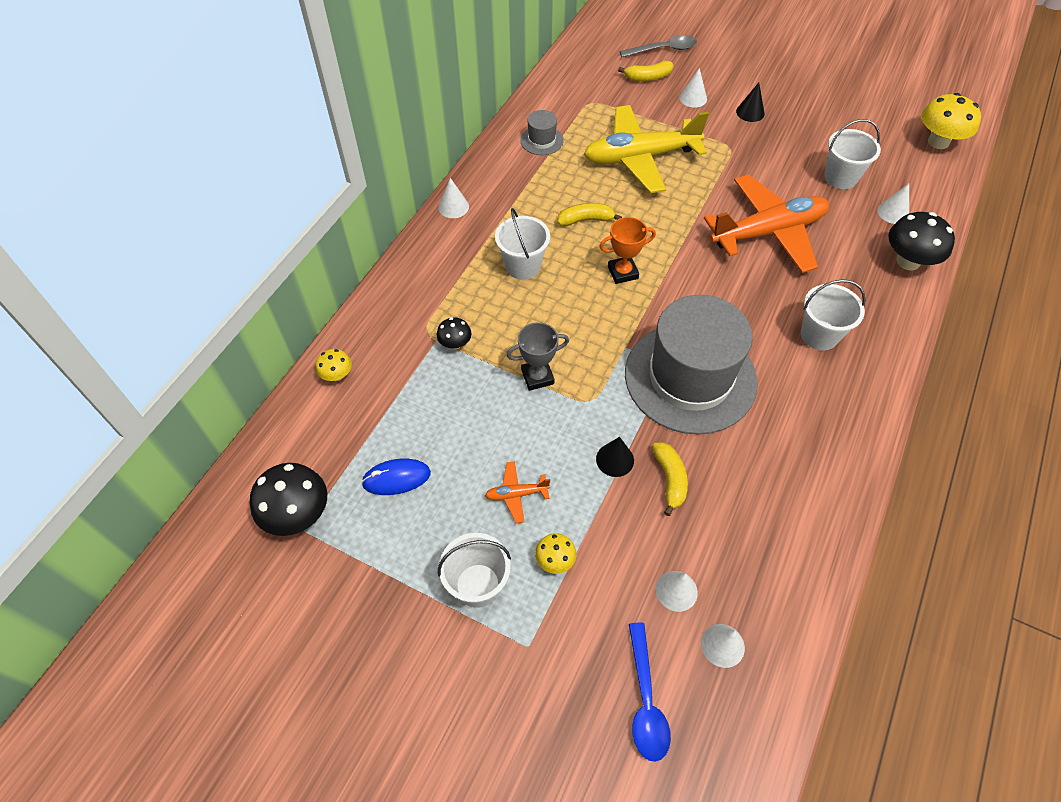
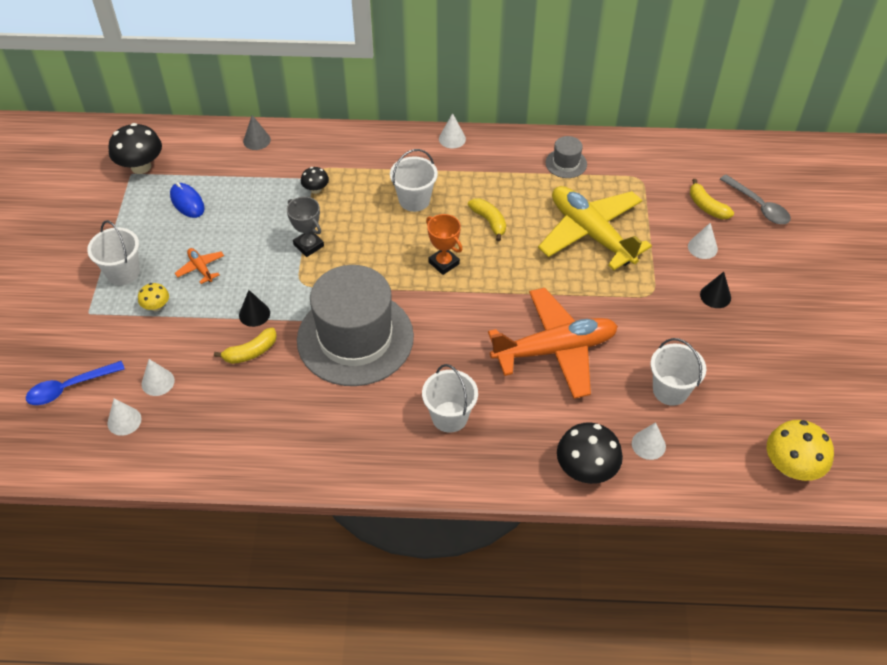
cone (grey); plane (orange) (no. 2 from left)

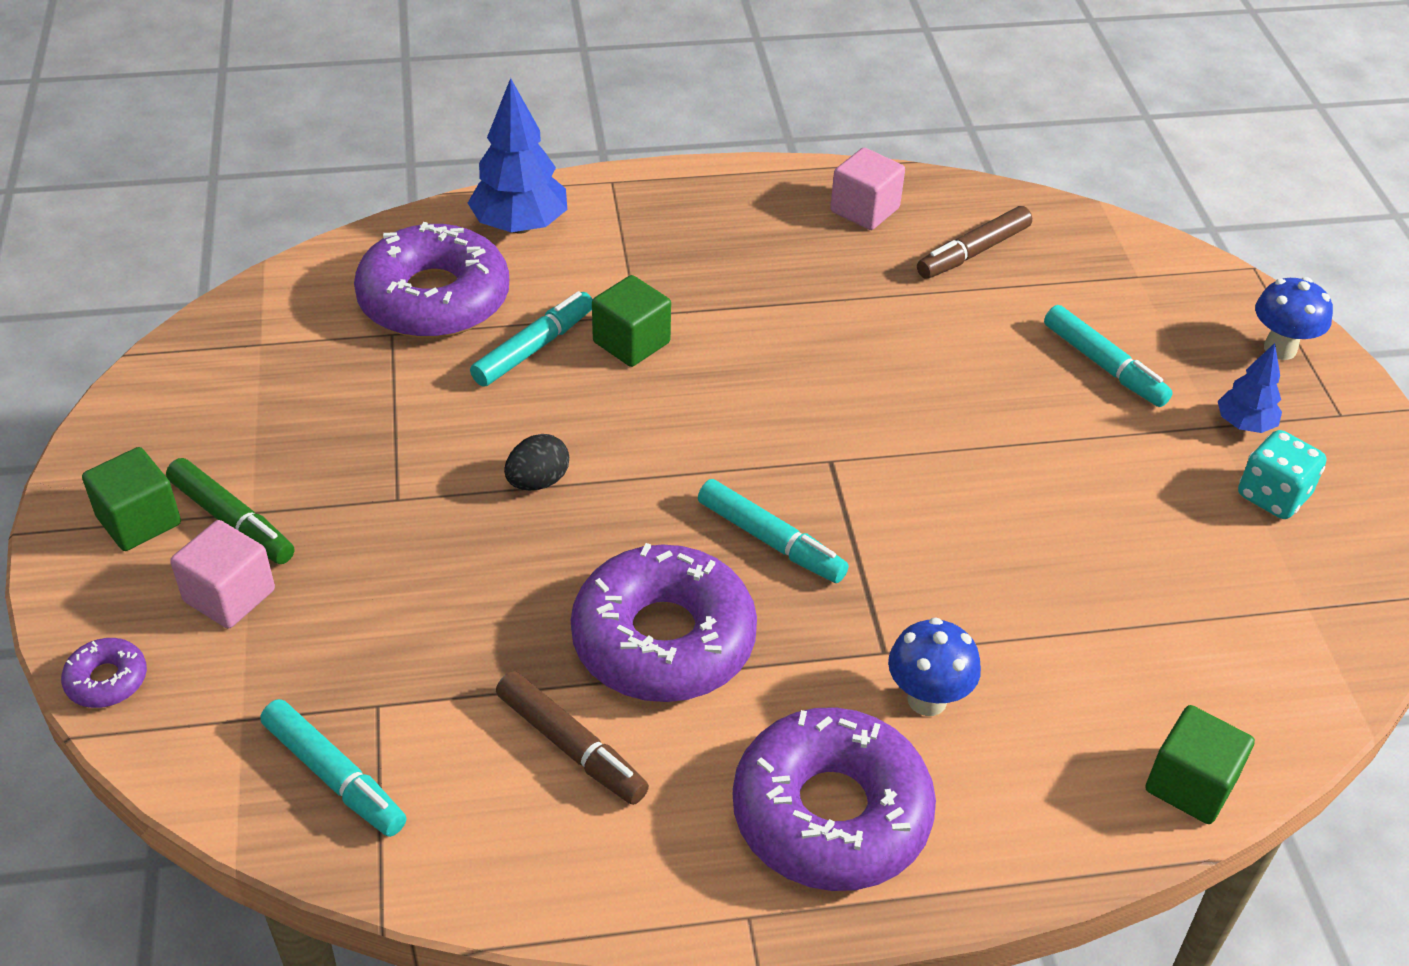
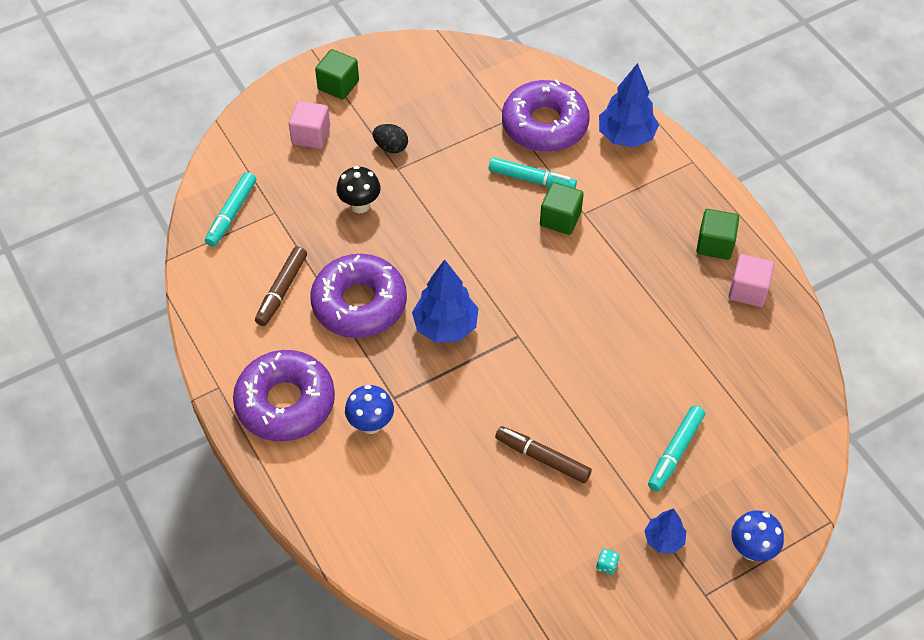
donut (purple) (no. 1 from left in the first image); marker (green); egg (black); tree (blue) (no. 1 from left); marker (brown) (no. 2 from left); cube (green) (no. 3 from left); dice (turquoise); mushroom (black)

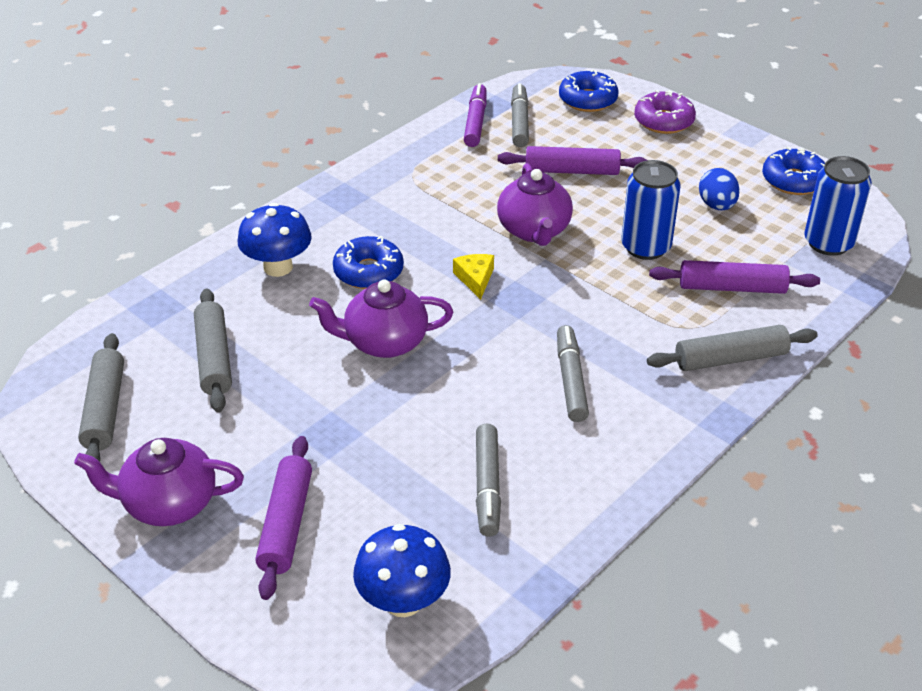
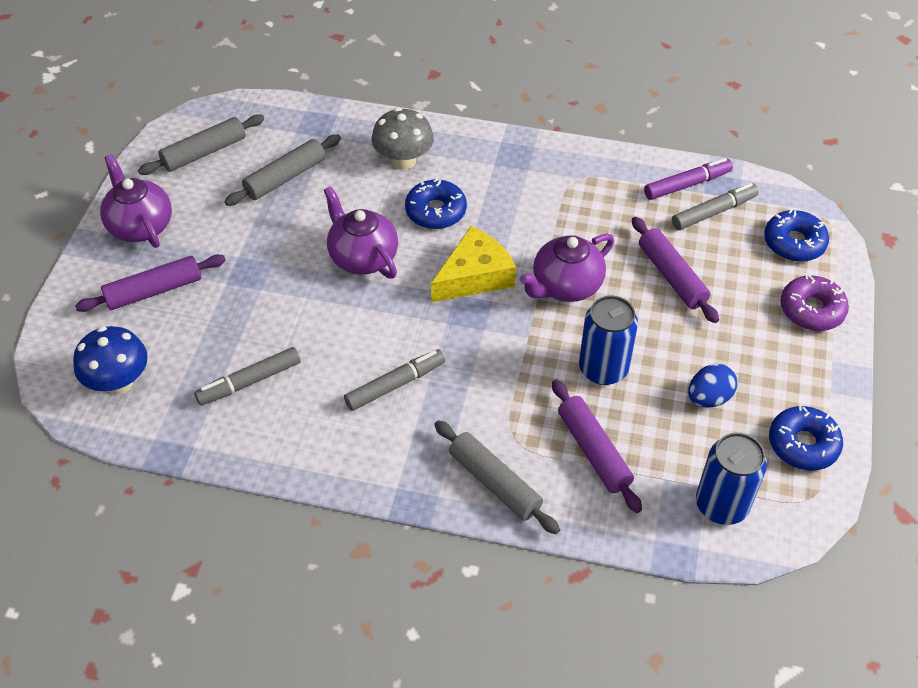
mushroom (grey); cheese (yellow)

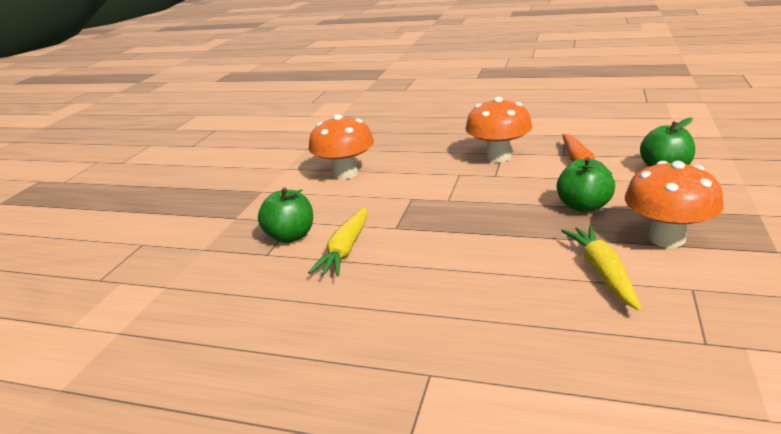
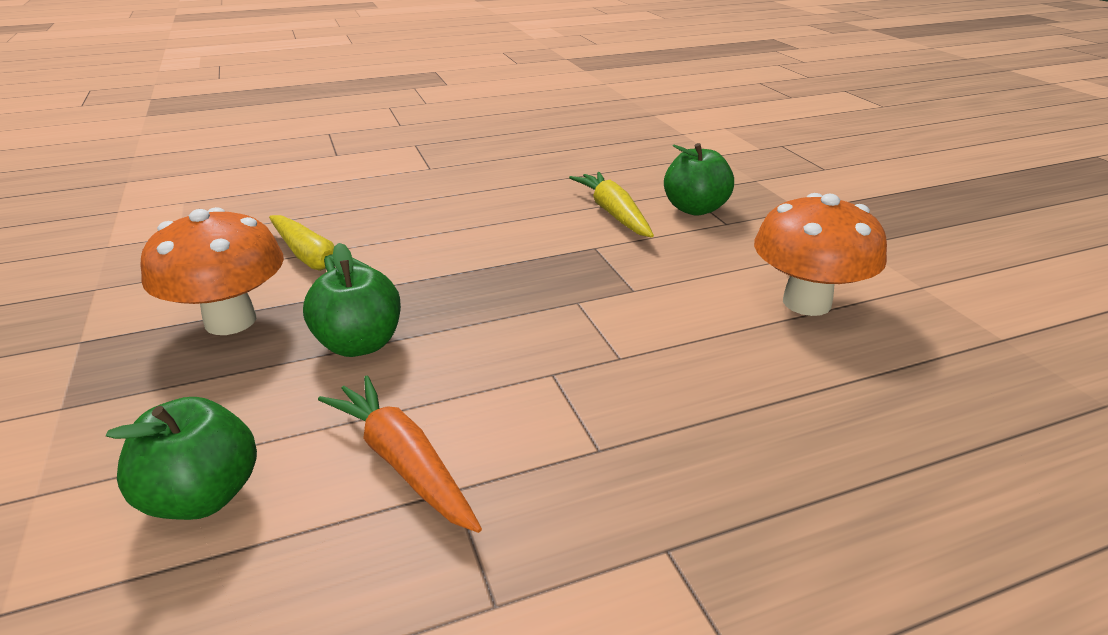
mushroom (orange) (no. 2 from left in the first image)

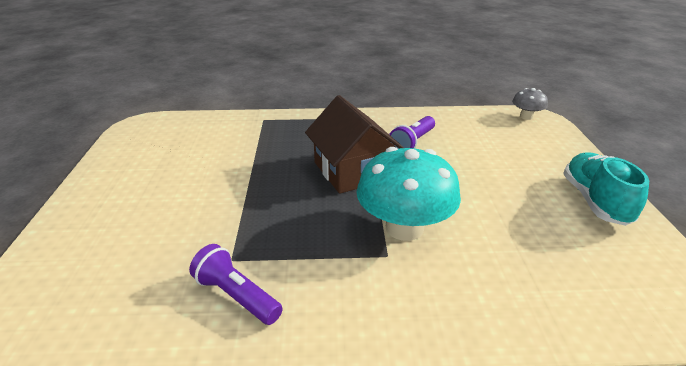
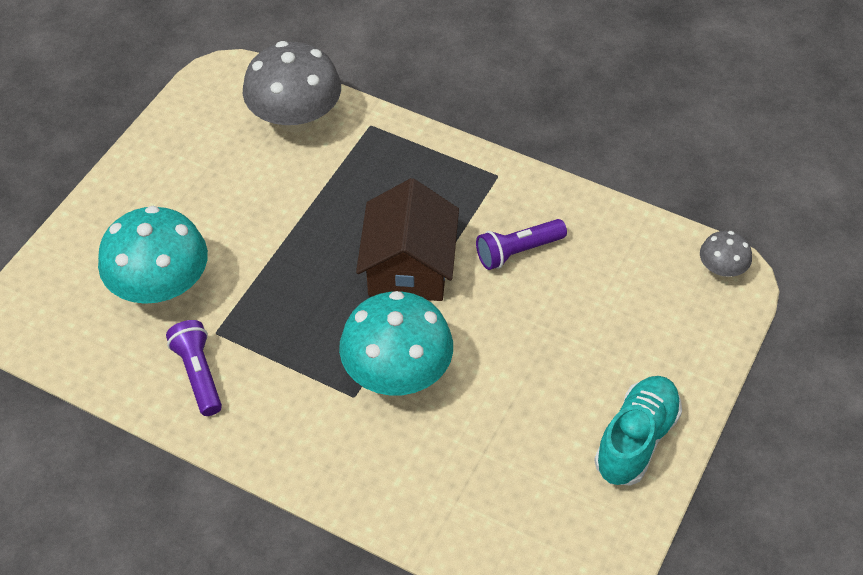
mushroom (turquoise) (no. 1 from left); mushroom (grey) (no. 1 from left)

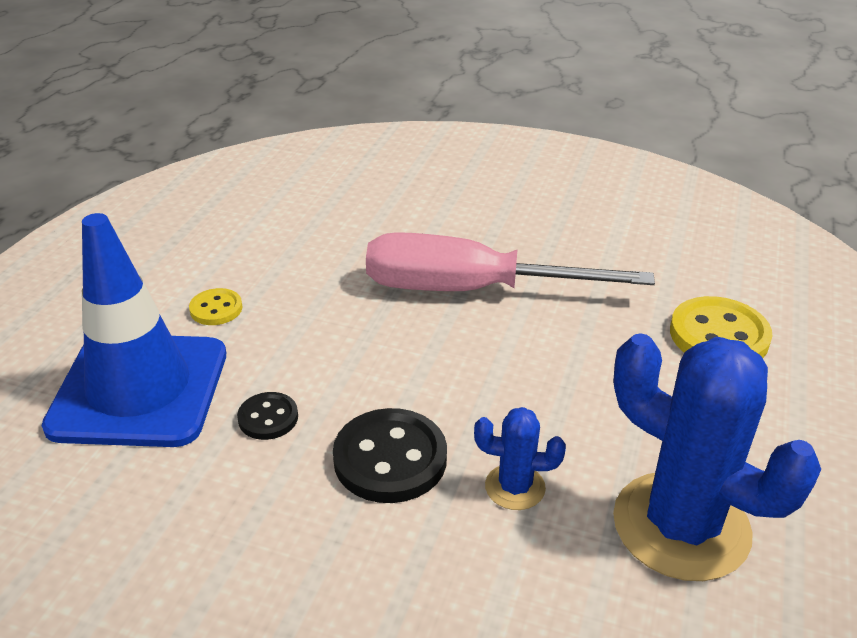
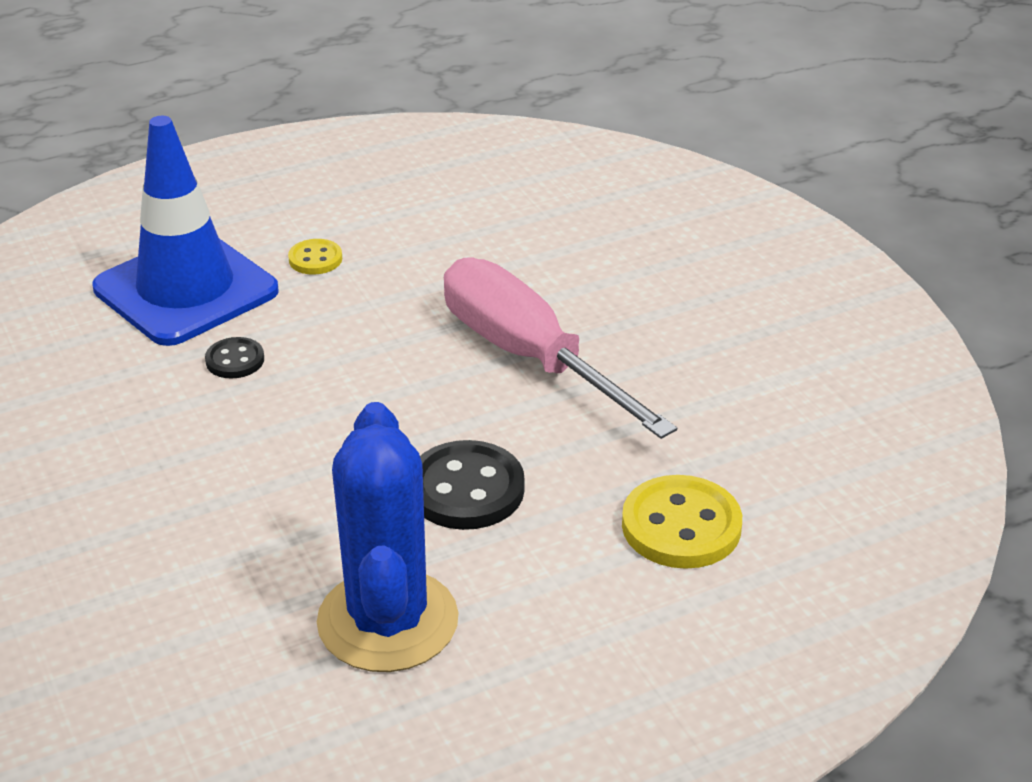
button (black) (no. 2 from left); cactus (blue) (no. 1 from left in the first image)

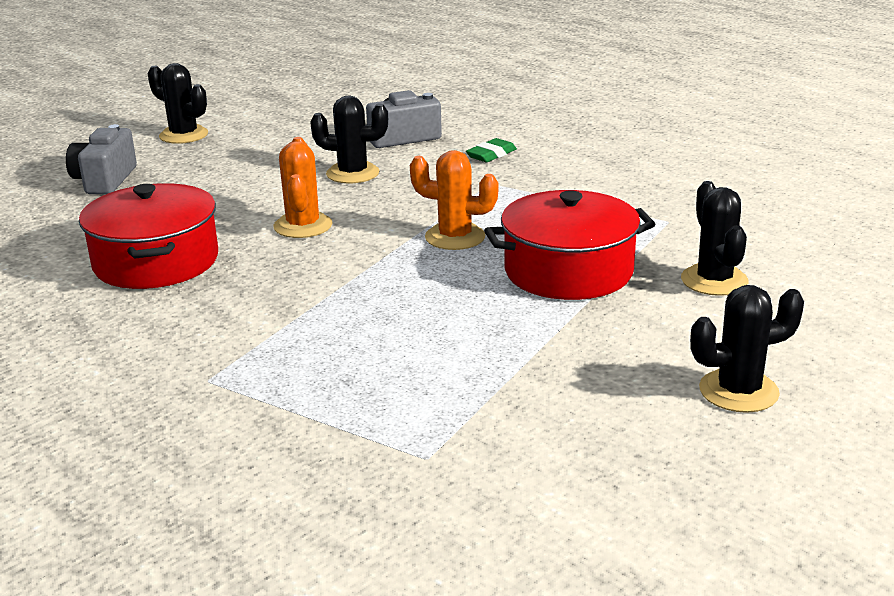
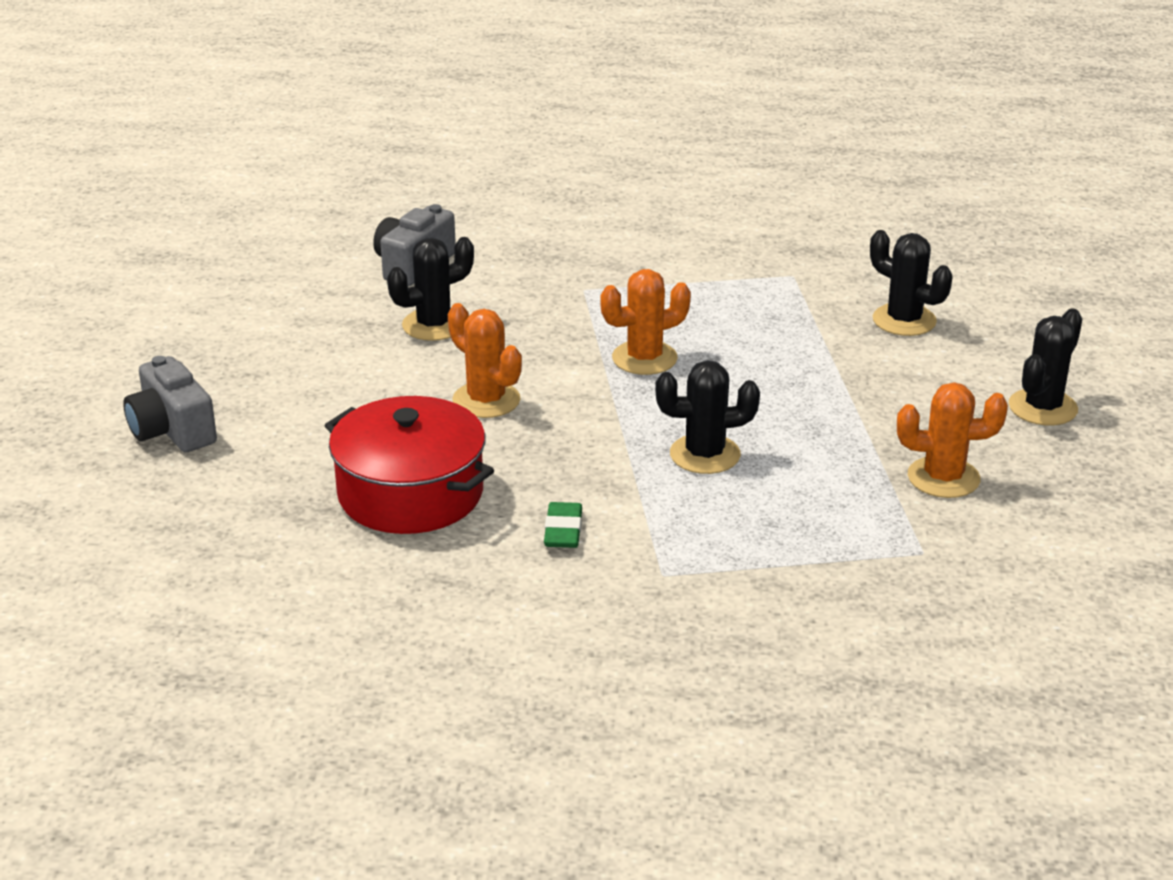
cactus (black) (no. 2 from left); eraser (green); pot (red) (no. 2 from left in the first image); cactus (orange) (no. 3 from left)

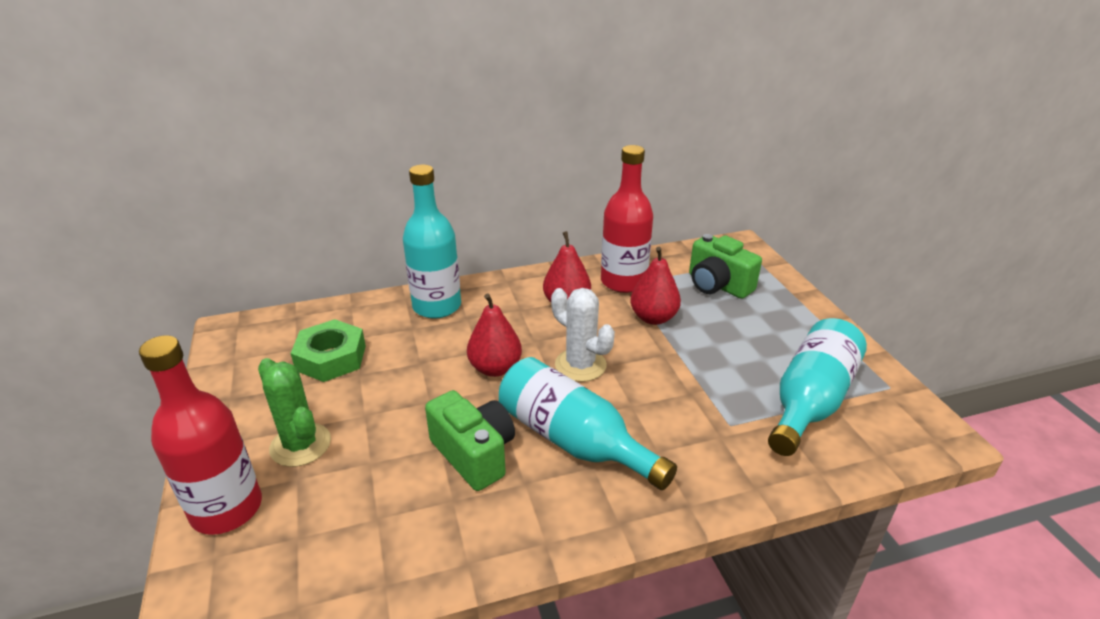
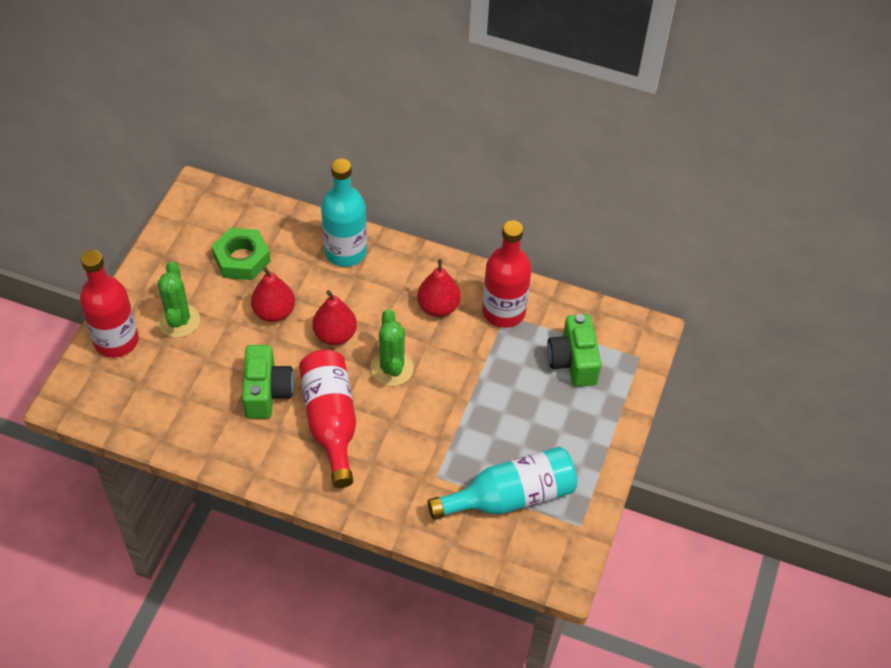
bottle (red) (no. 2 from left); cactus (green) (no. 2 from left); pear (red) (no. 1 from left)

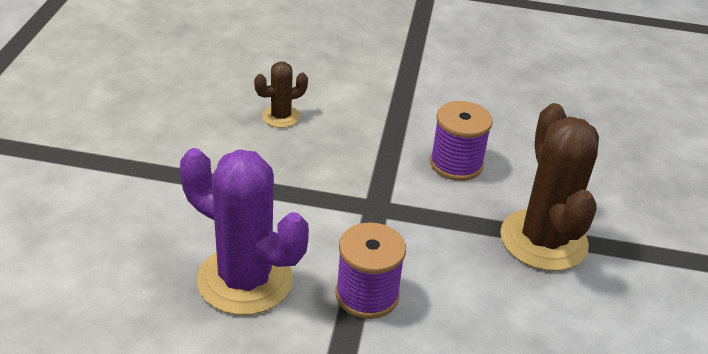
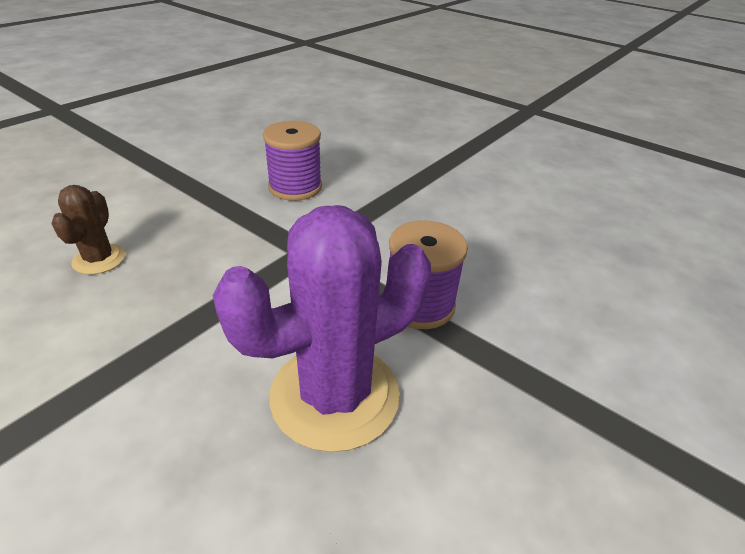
cactus (brown) (no. 2 from left in the first image)

